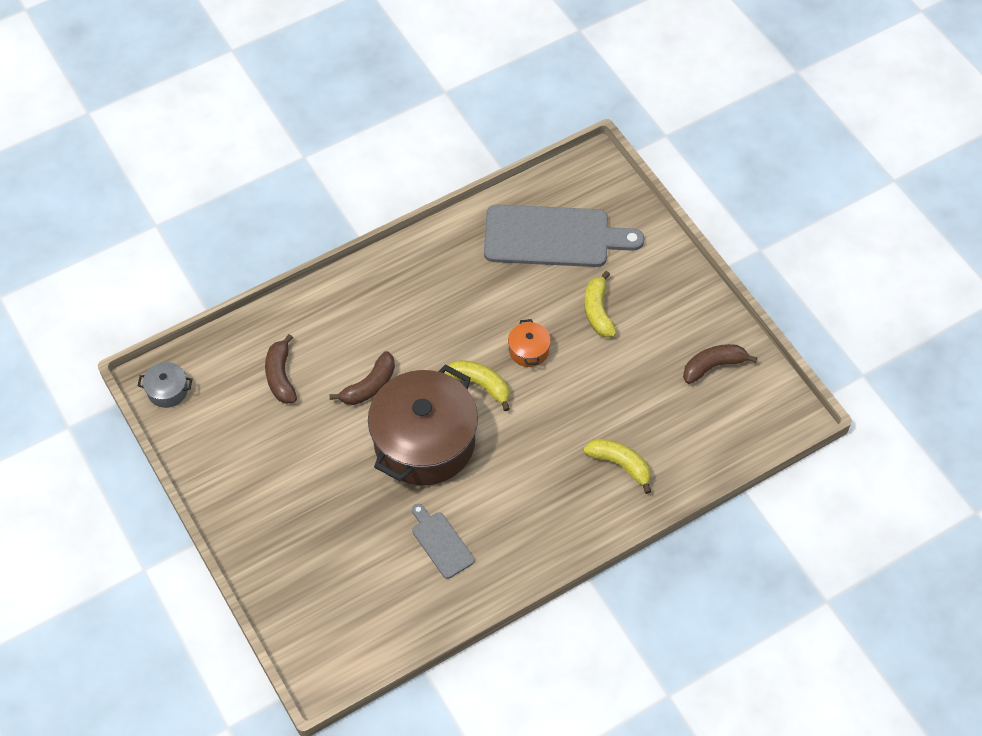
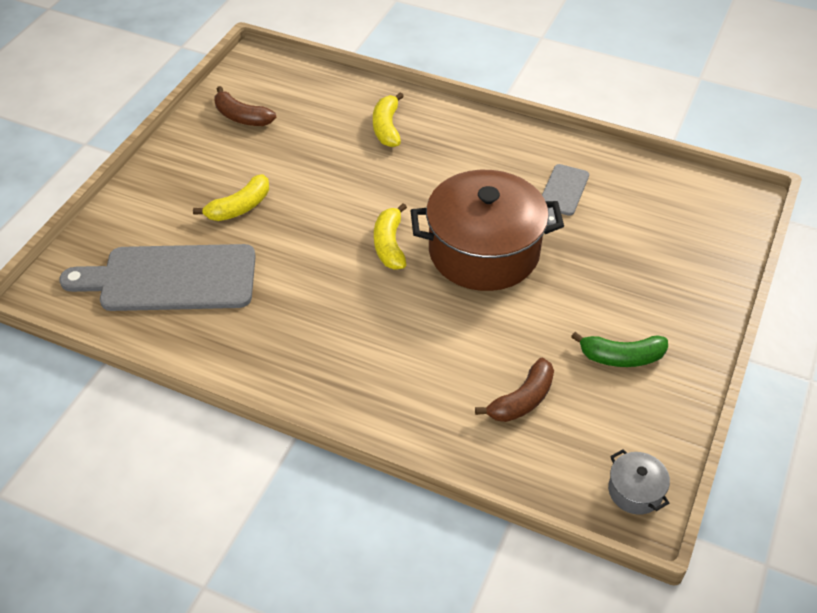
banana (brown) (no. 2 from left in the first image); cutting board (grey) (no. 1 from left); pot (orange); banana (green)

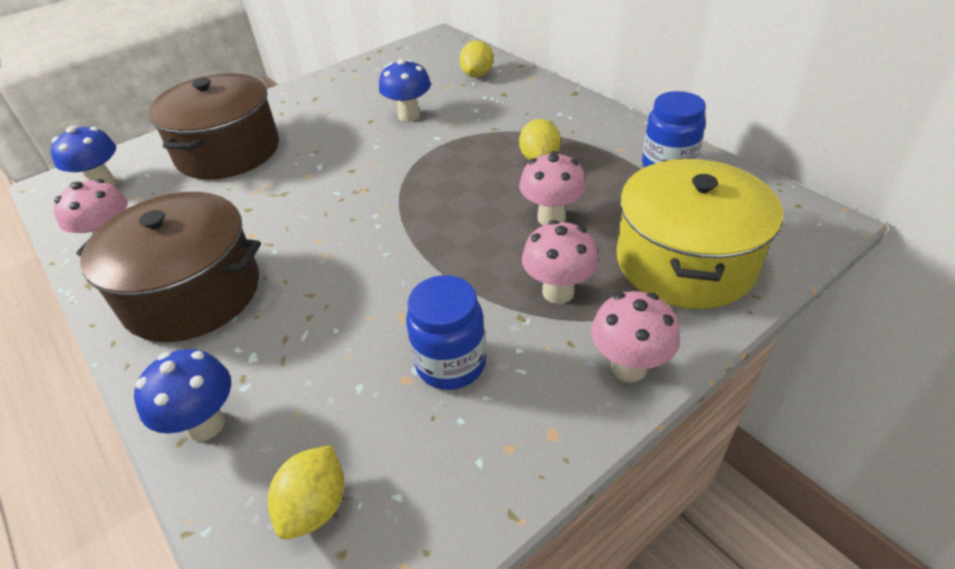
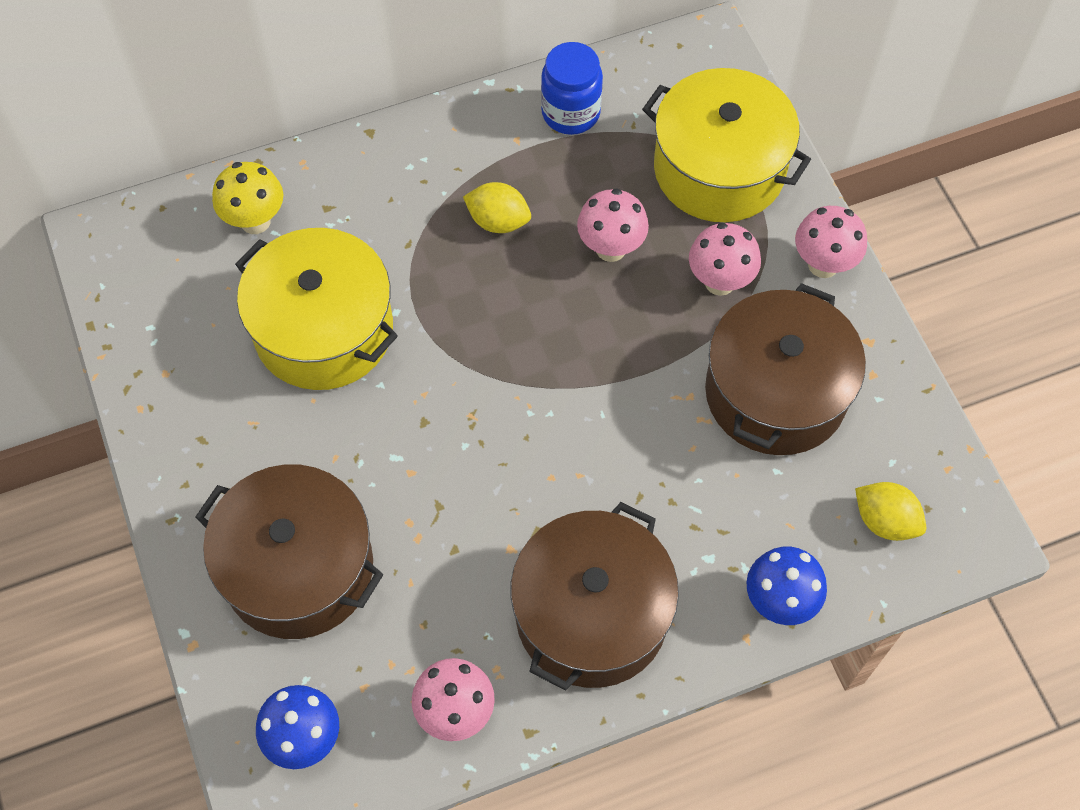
pot (yellow) (no. 1 from left); pot (brown) (no. 3 from left); mushroom (yellow)

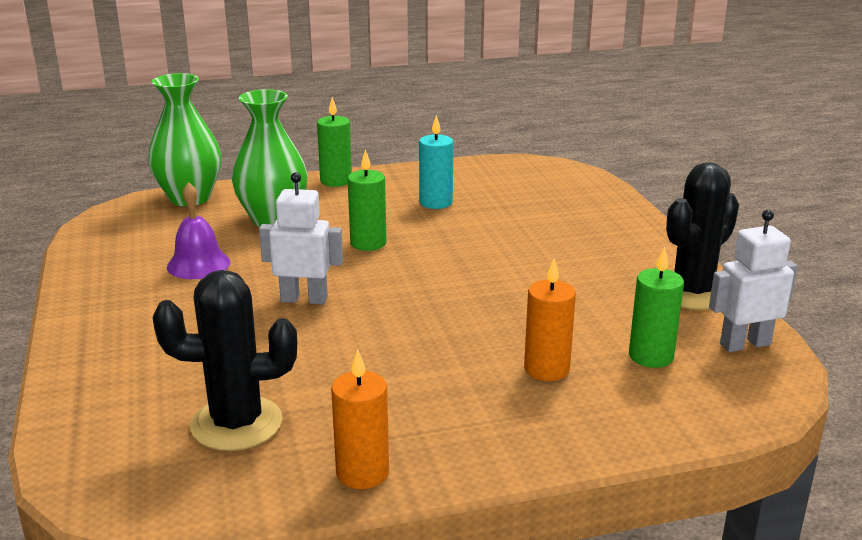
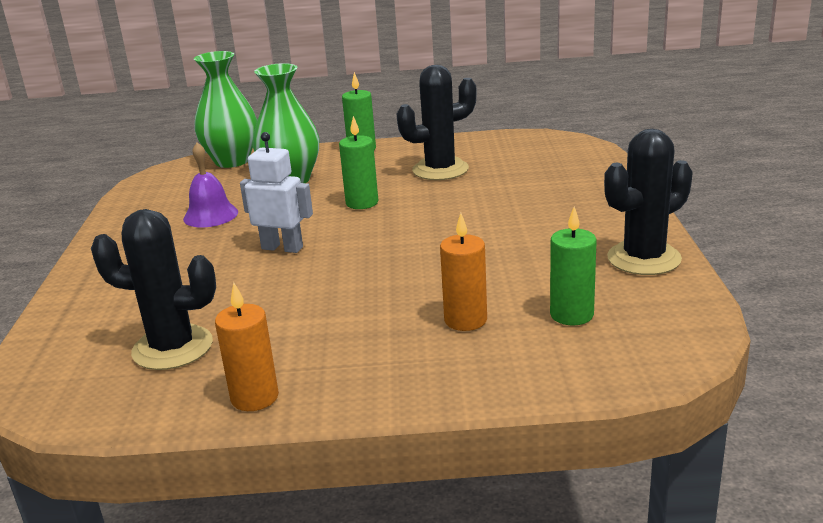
cactus (black) (no. 2 from left); robot (white) (no. 2 from left in the first image)

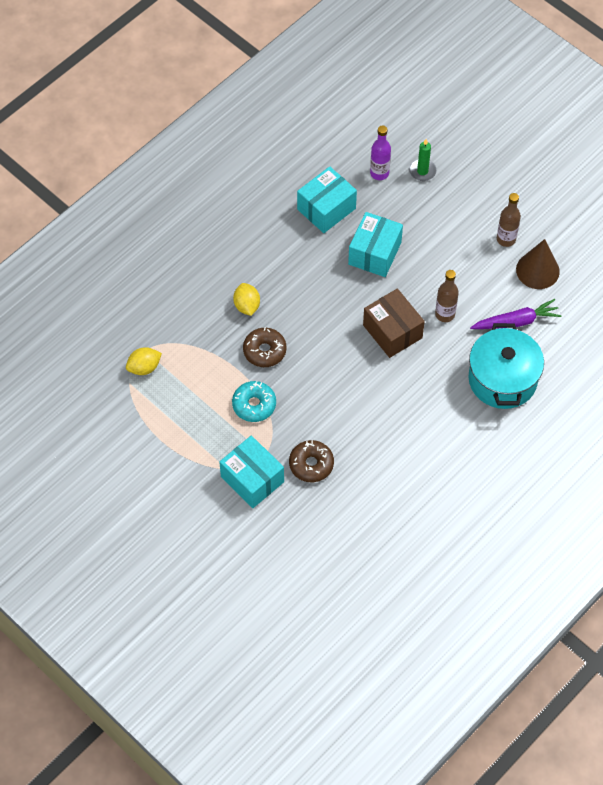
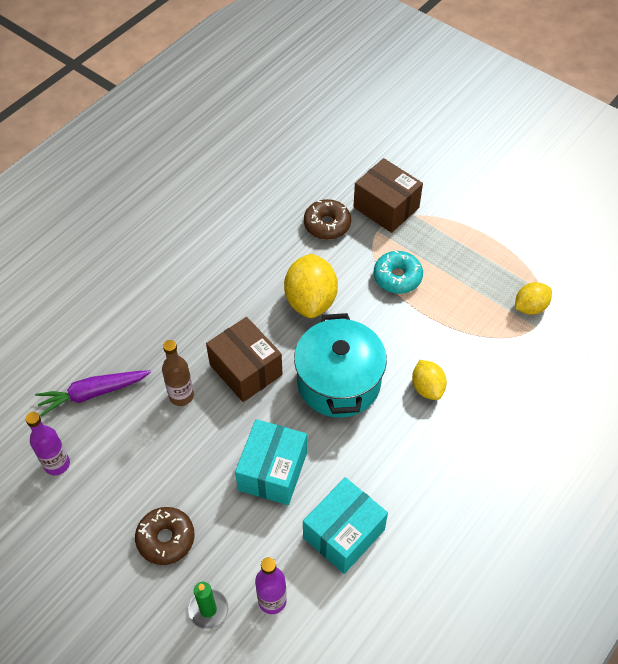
box (brown) (no. 2 from left); donut (brown) (no. 1 from left); pot (turquoise); bottle (brown) (no. 2 from left in the first image); bottle (purple) (no. 1 from left); lemon (yellow) (no. 1 from left)

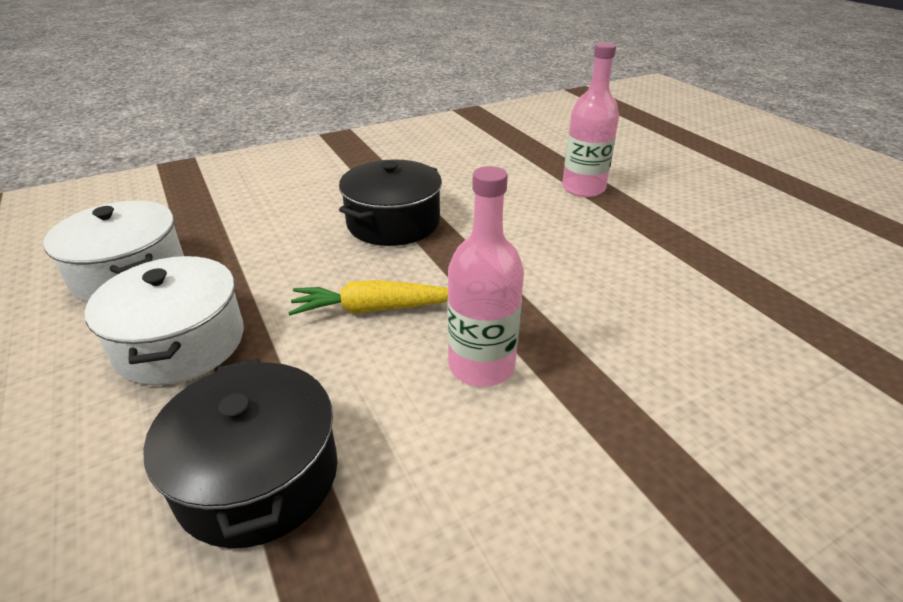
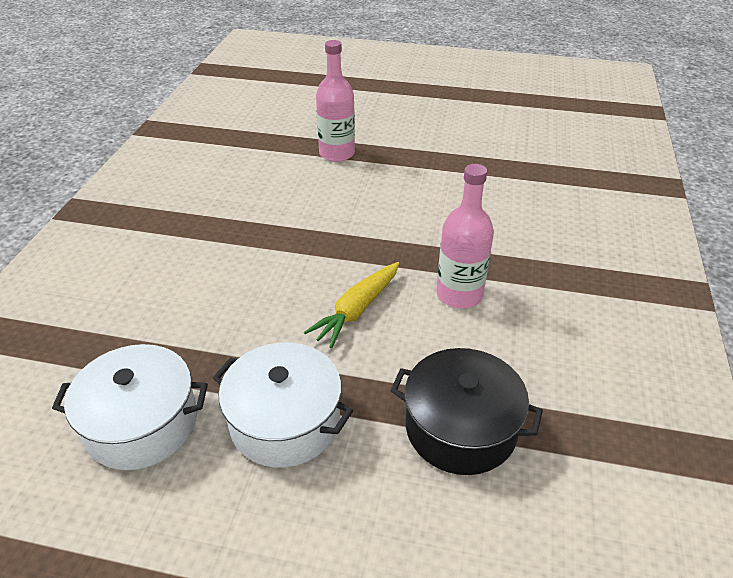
pot (black) (no. 2 from left in the first image)

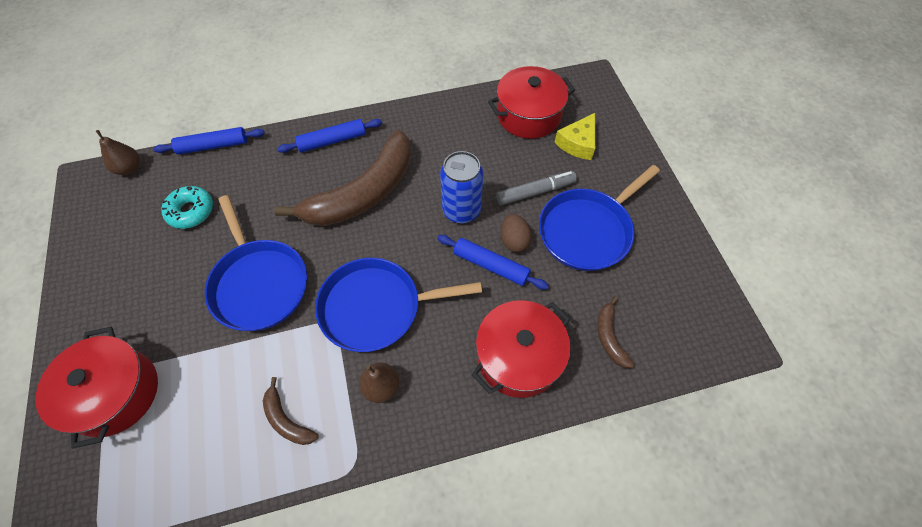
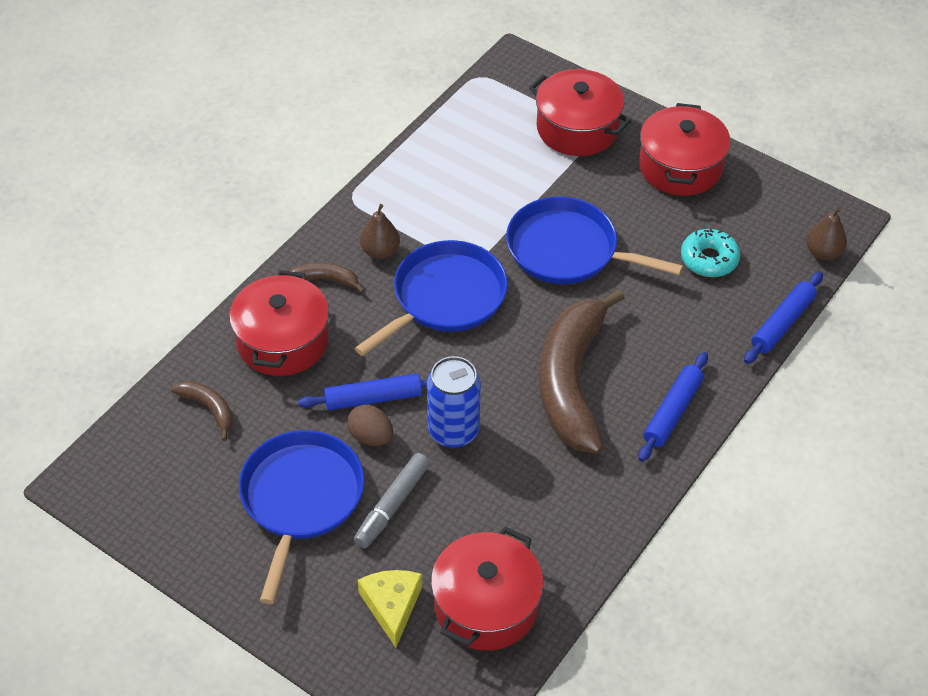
banana (brown) (no. 2 from left); pot (red) (no. 4 from left)

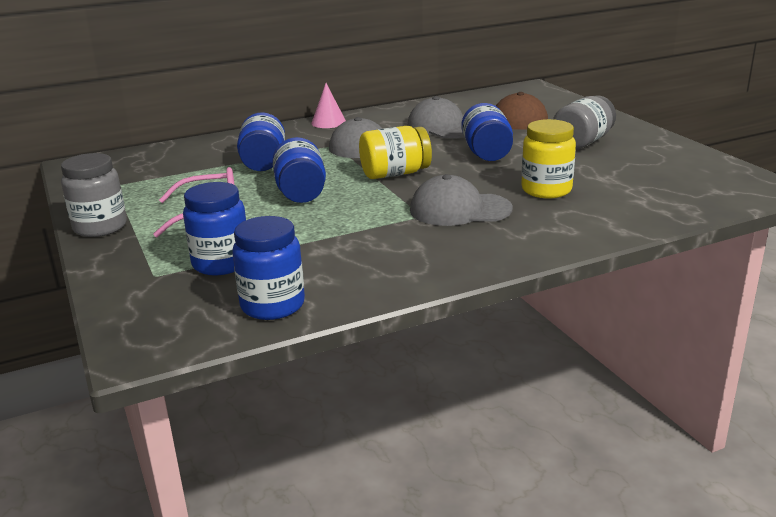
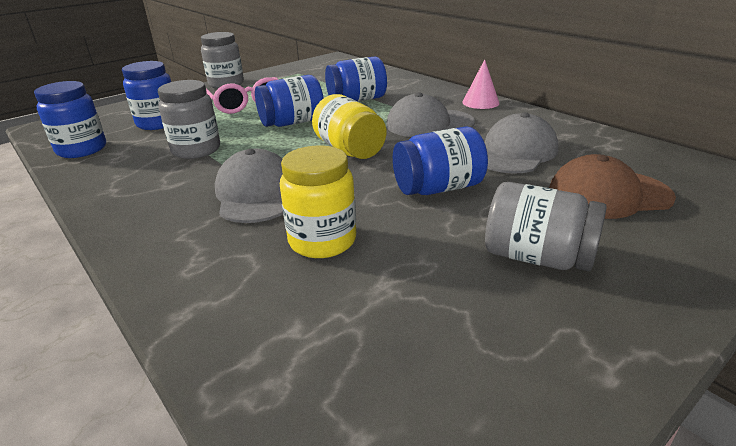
jar (grey) (no. 1 from left)

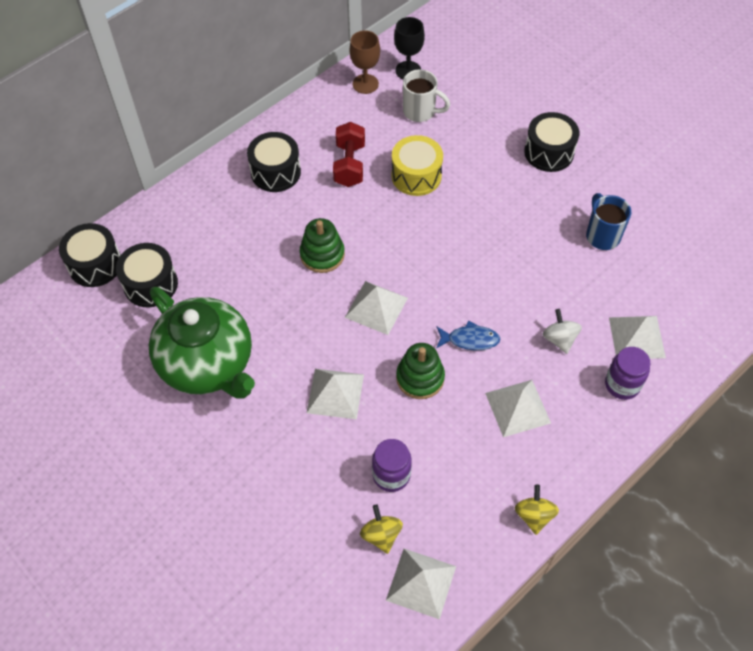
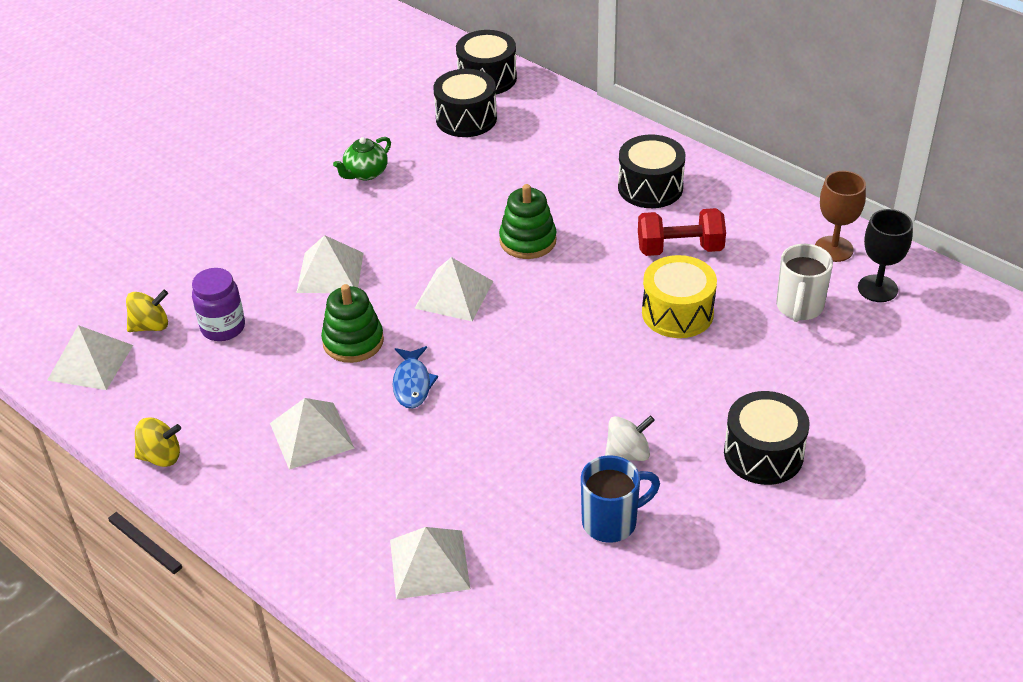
teapot (green); spinning top (white); jar (purple) (no. 2 from left in the first image)

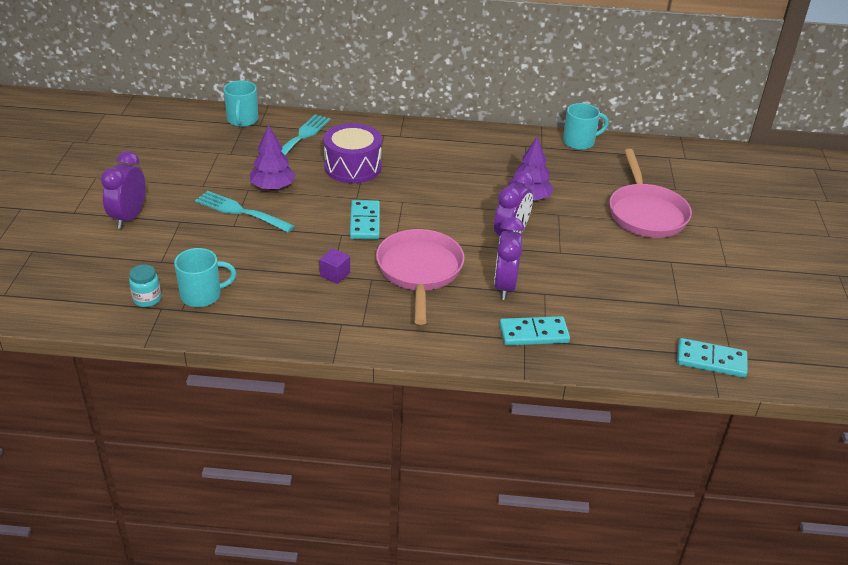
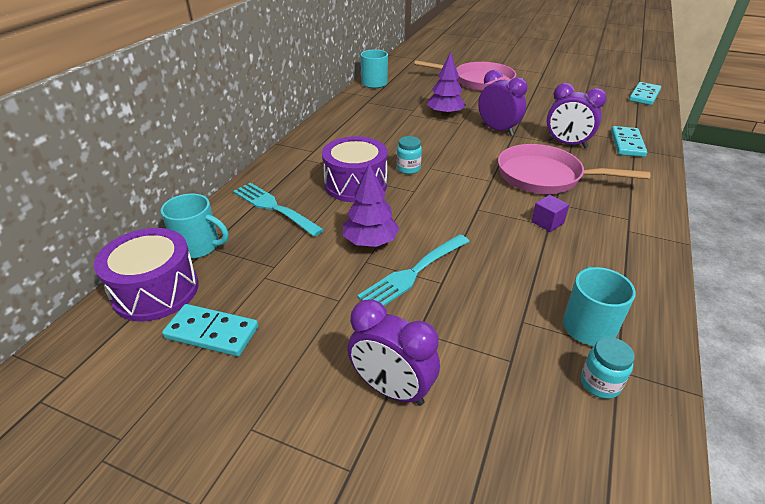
domino (turquoise) (no. 1 from left); drum (purple) (no. 1 from left); jar (turquoise) (no. 1 from left)

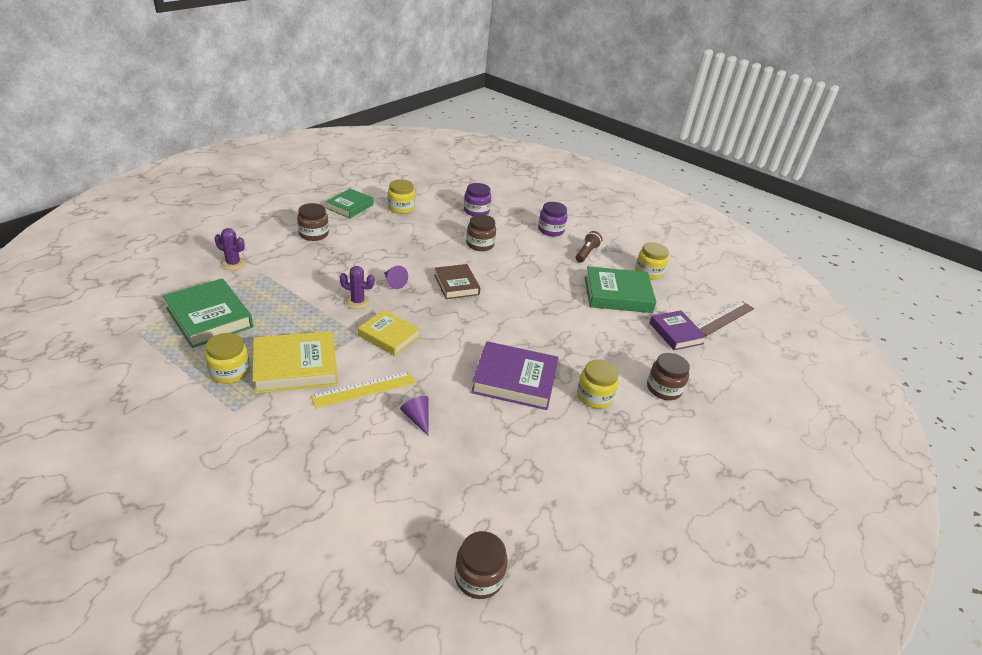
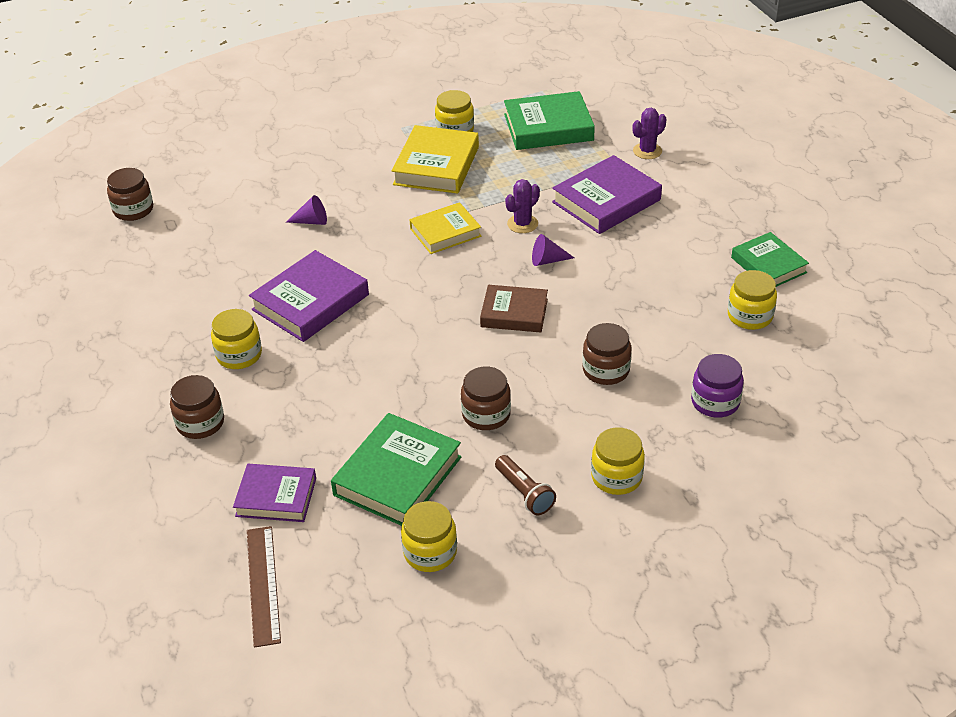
jar (brown) (no. 3 from left); ruler (yellow); jar (yellow) (no. 4 from left); book (purple) (no. 3 from left)

